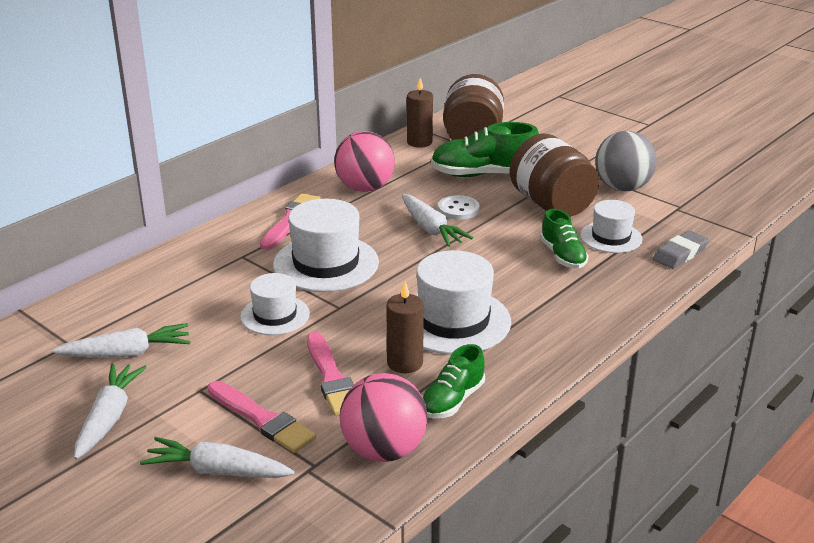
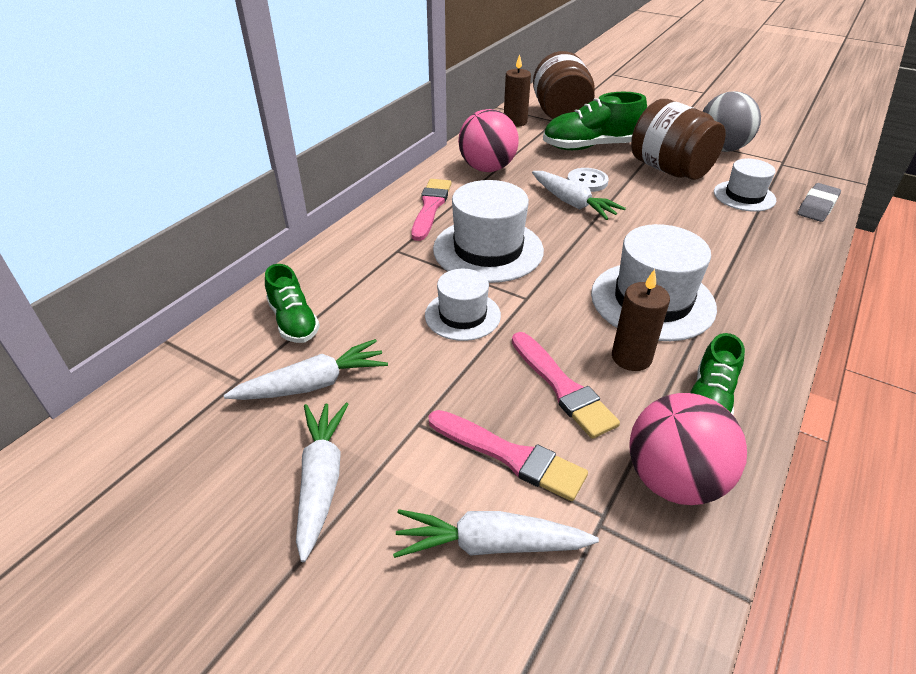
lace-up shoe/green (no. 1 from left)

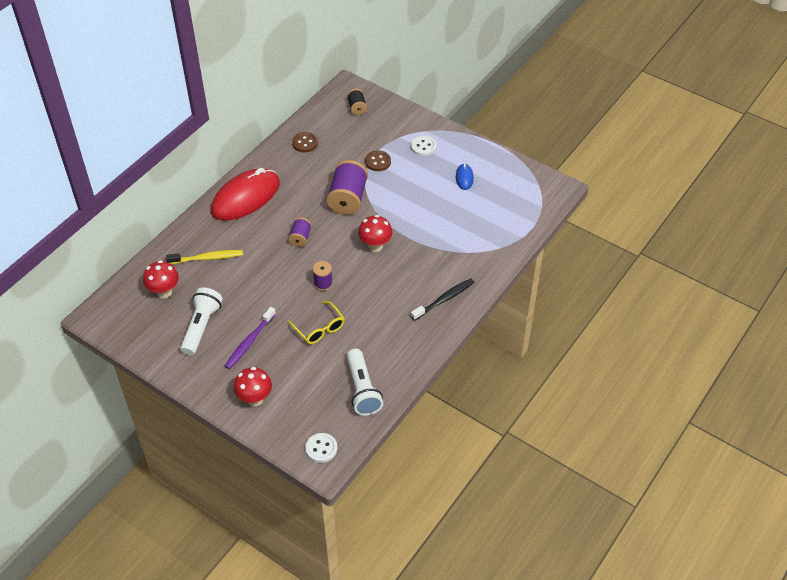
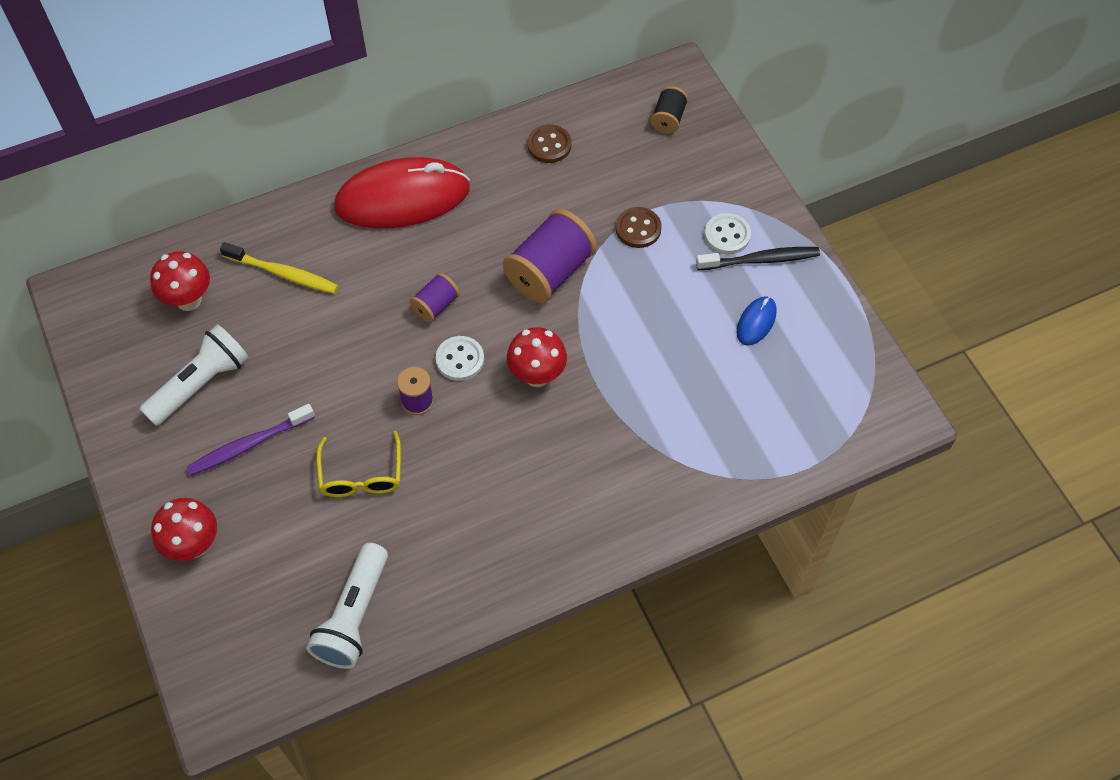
dental brush/black
shirt button/pure white (no. 1 from left)

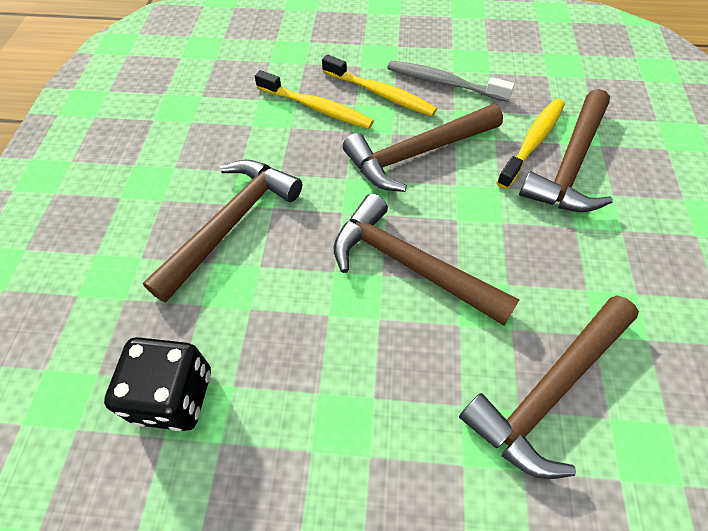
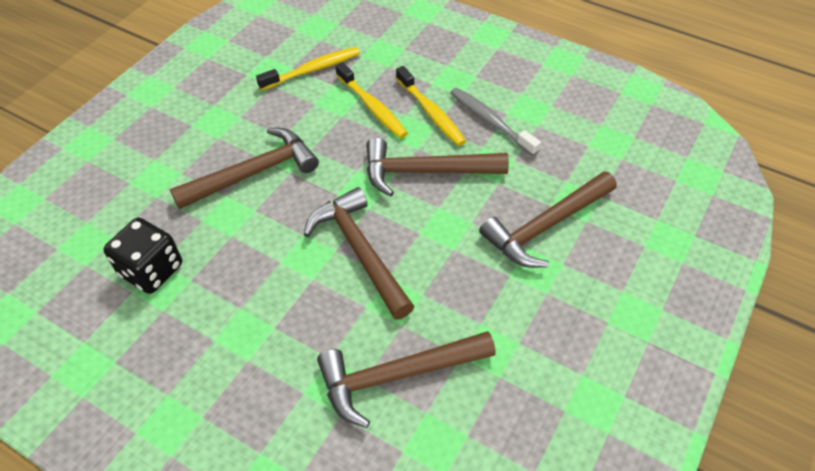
dental brush/bright yellow (no. 1 from left)

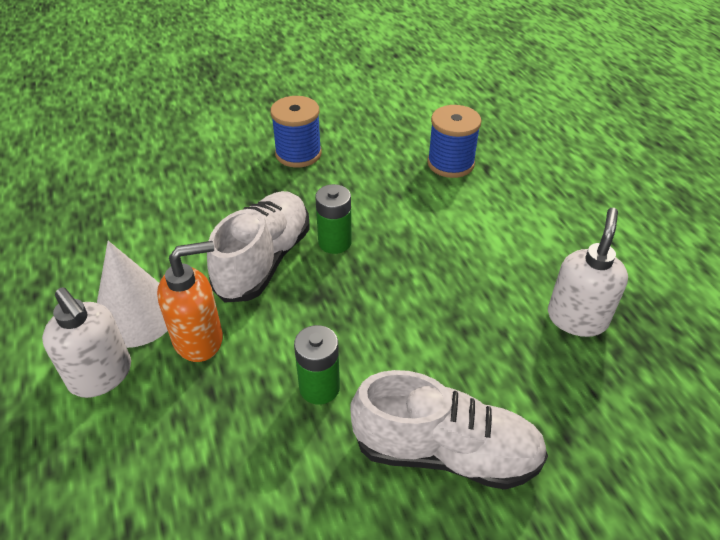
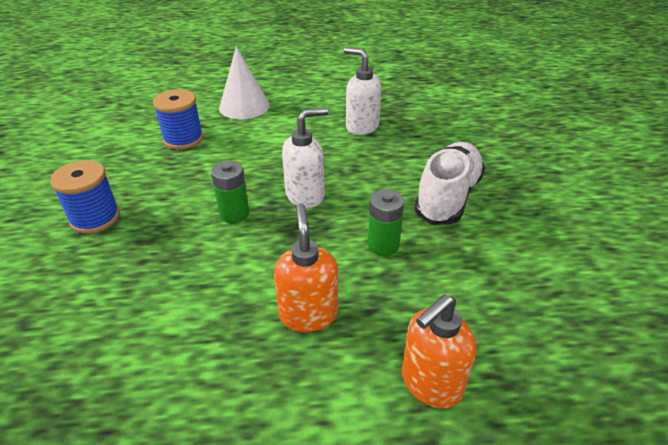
lace-up shoe/pure white (no. 1 from left in the first image)
cone/pure white
soap pump/pure white (no. 1 from left)
soap pump/bright orange (no. 2 from left)

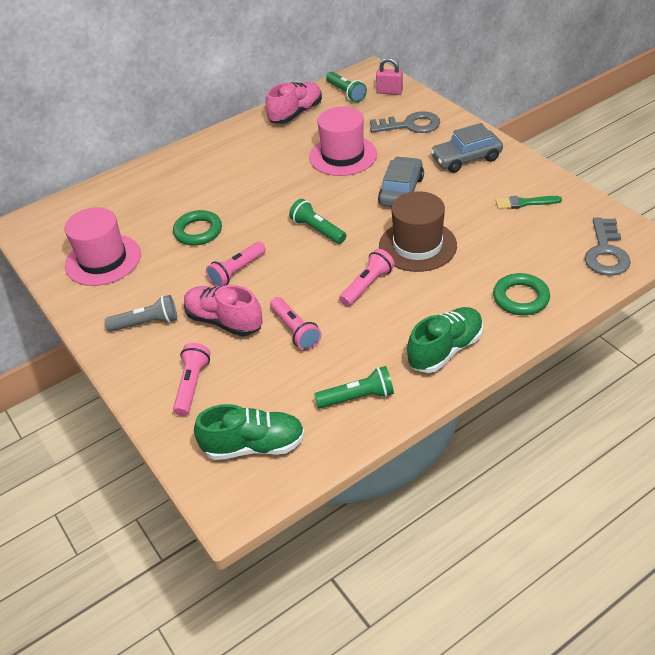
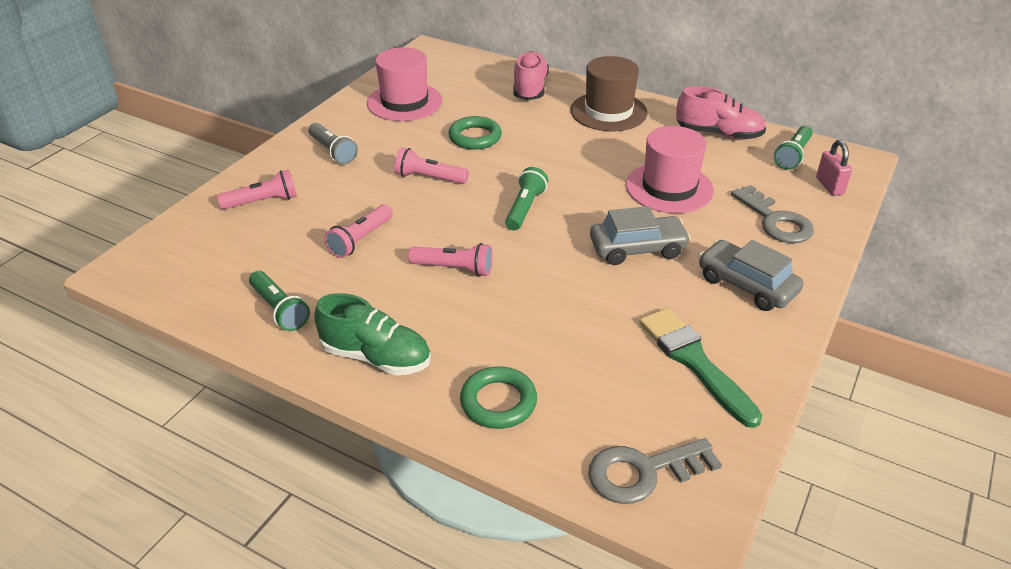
tall hat/russet
paint brush/green
lace-up shoe/pink (no. 1 from left)
lace-up shoe/green (no. 1 from left in the first image)

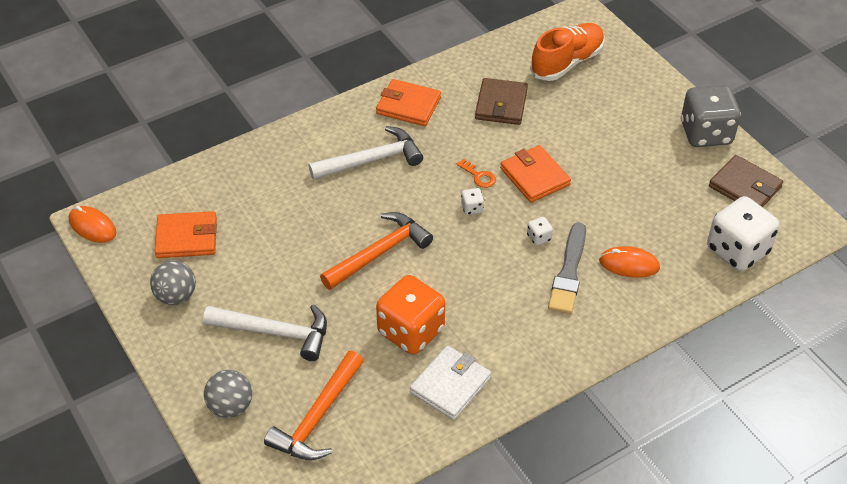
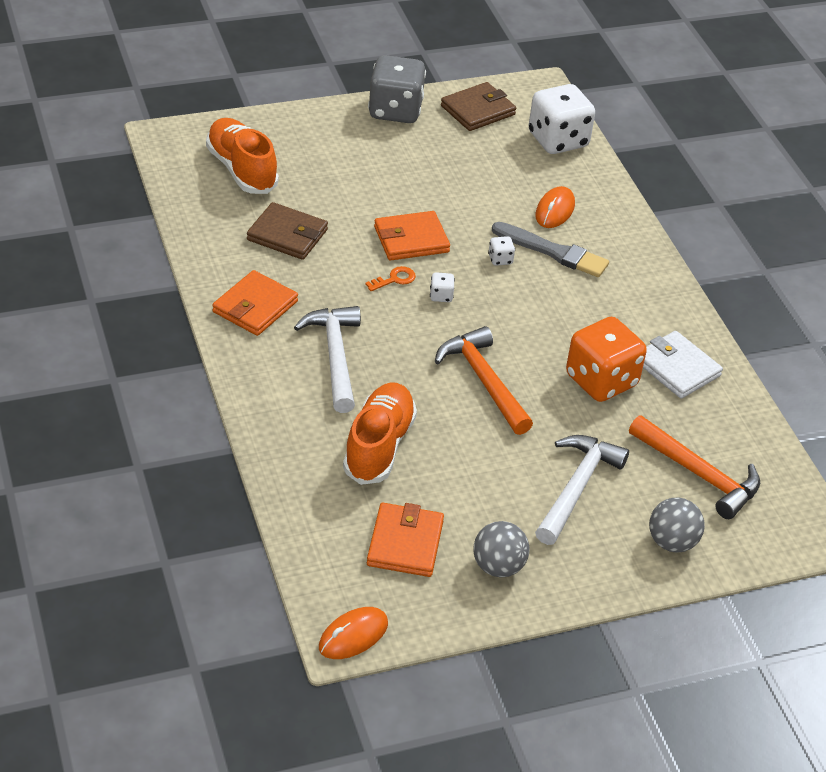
lace-up shoe/bright orange (no. 2 from left)

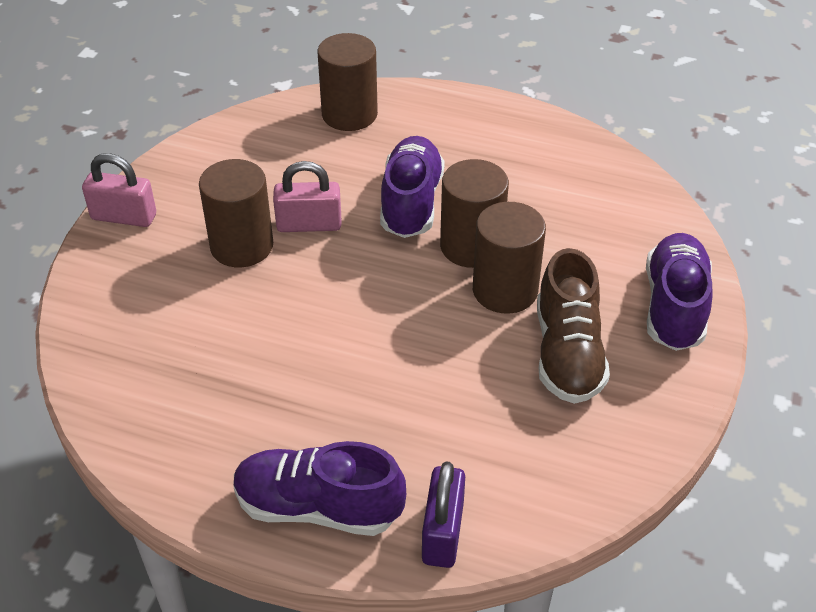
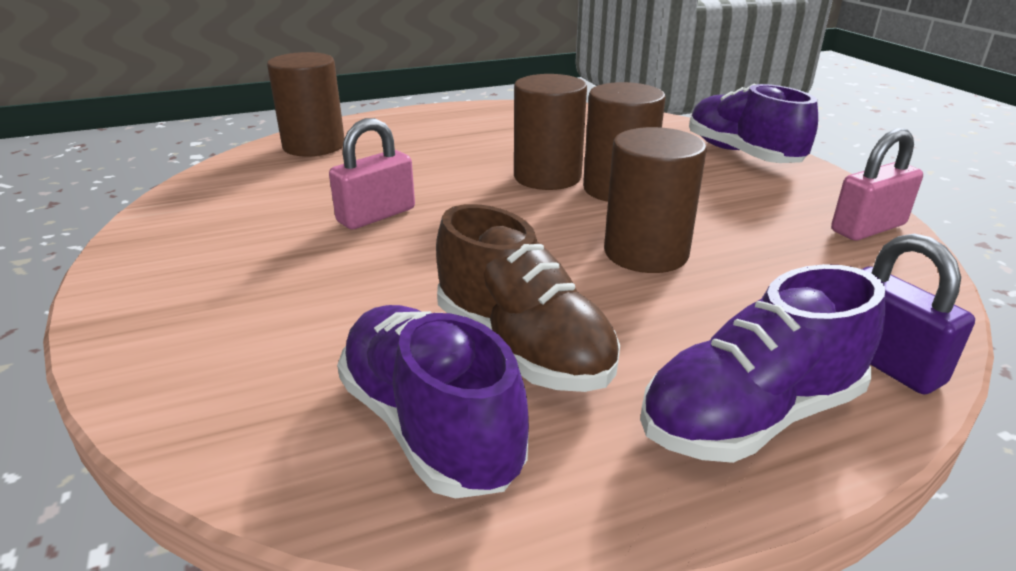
lace-up shoe/purple (no. 1 from left)
padlock/pink (no. 2 from left)
cylinder shape/russet (no. 4 from left)
lace-up shoe/russet

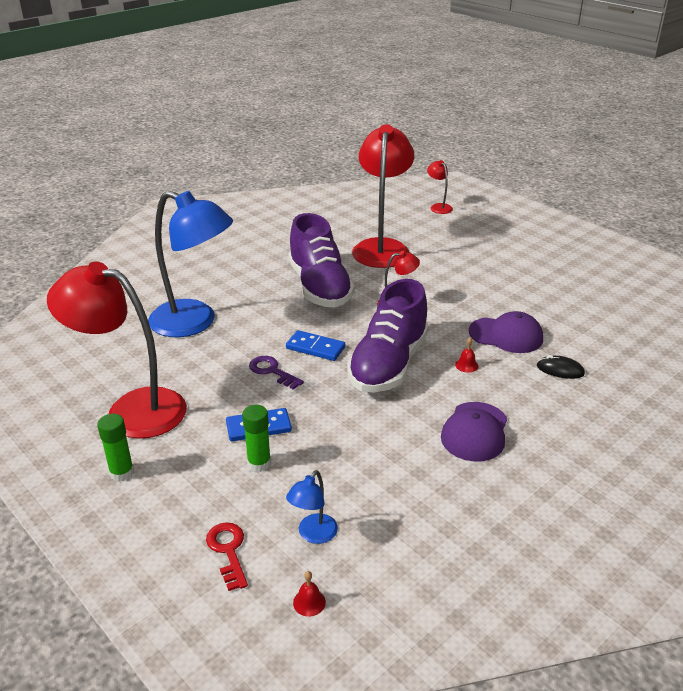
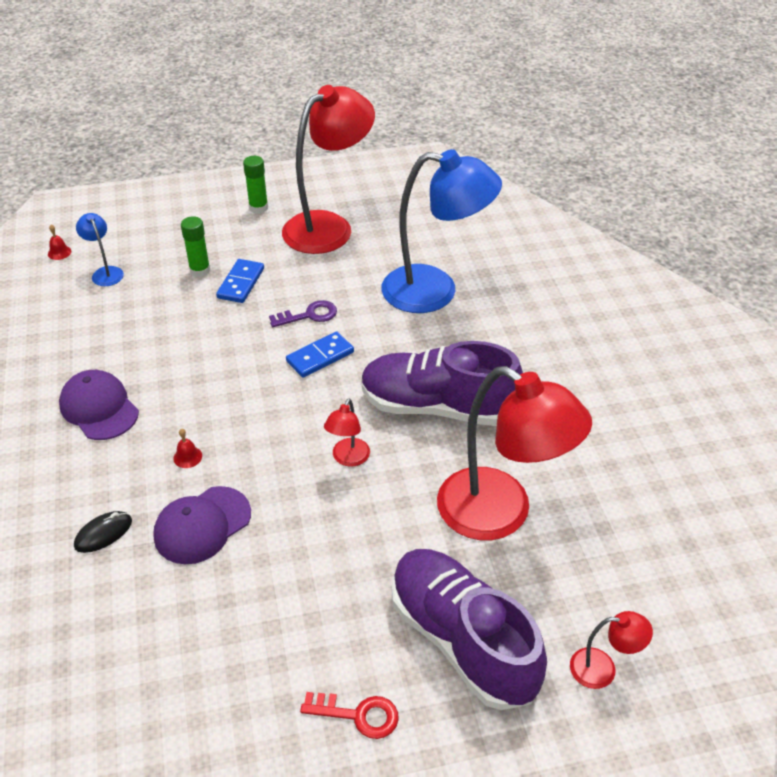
desk lamp/blue (no. 2 from left)
lace-up shoe/purple (no. 2 from left)
latchkey/red

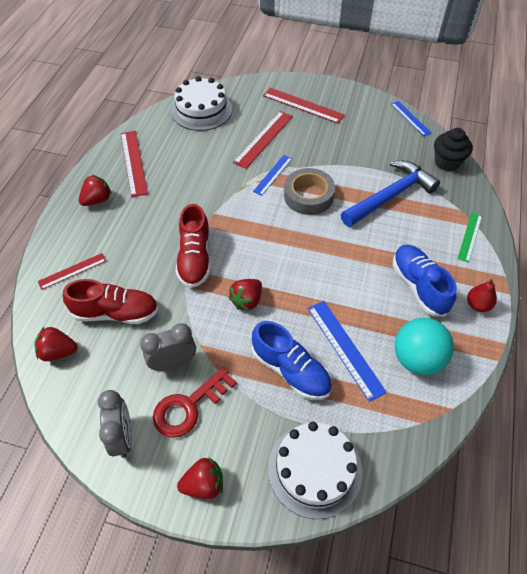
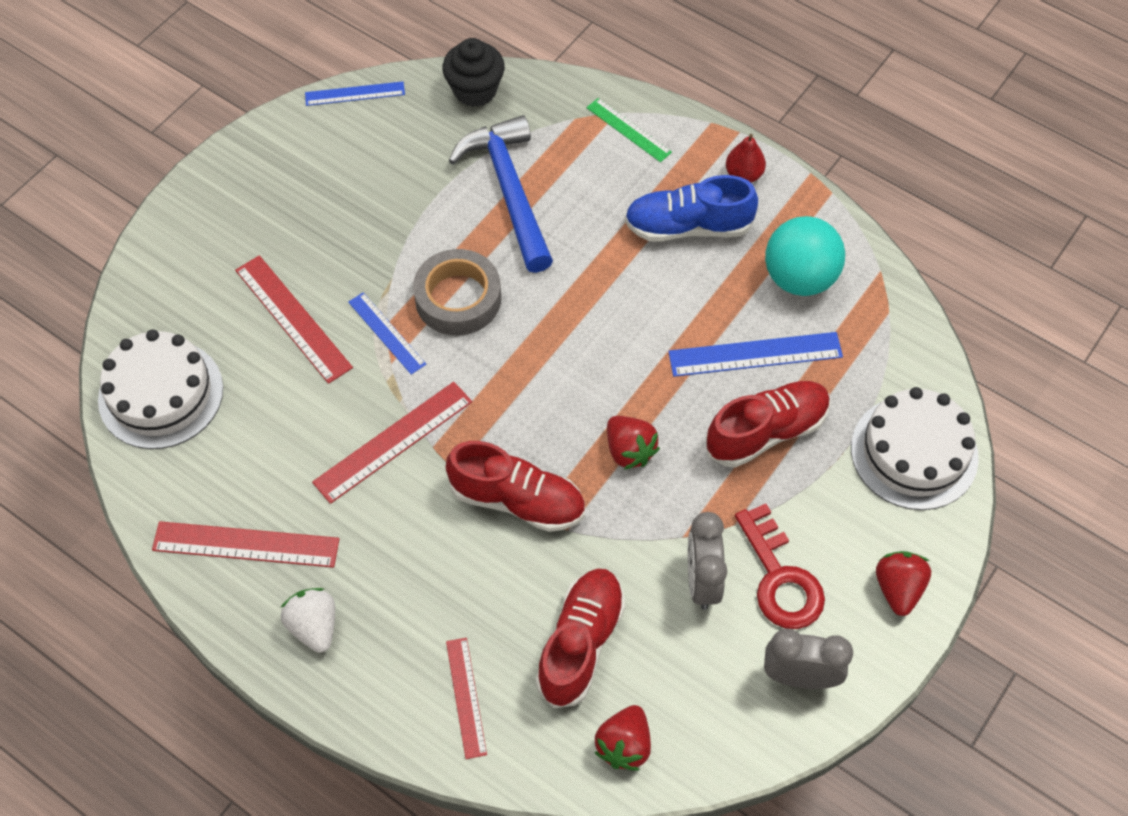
straightedge/red (no. 3 from left)
berry/pure white
lace-up shoe/red (no. 3 from left)

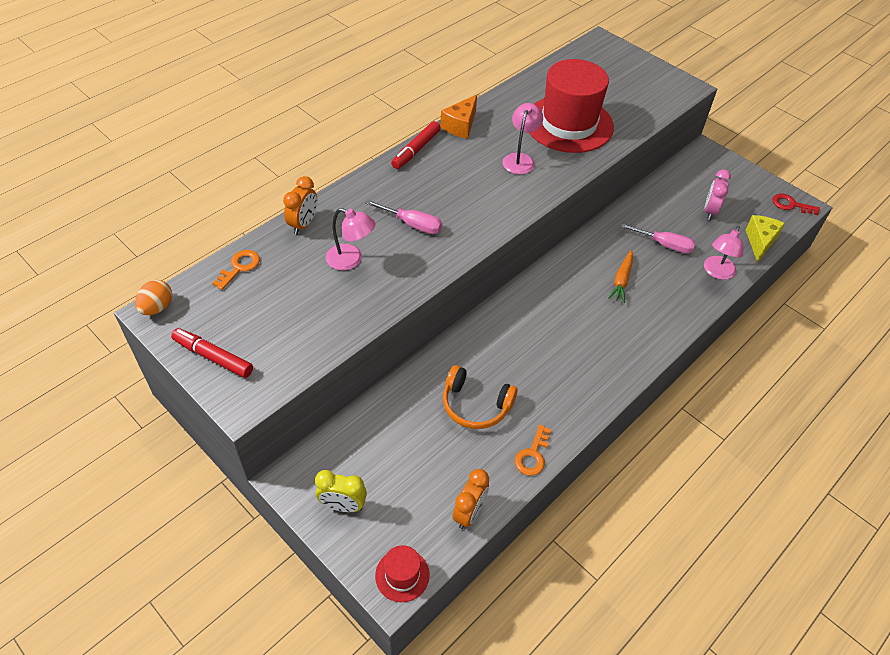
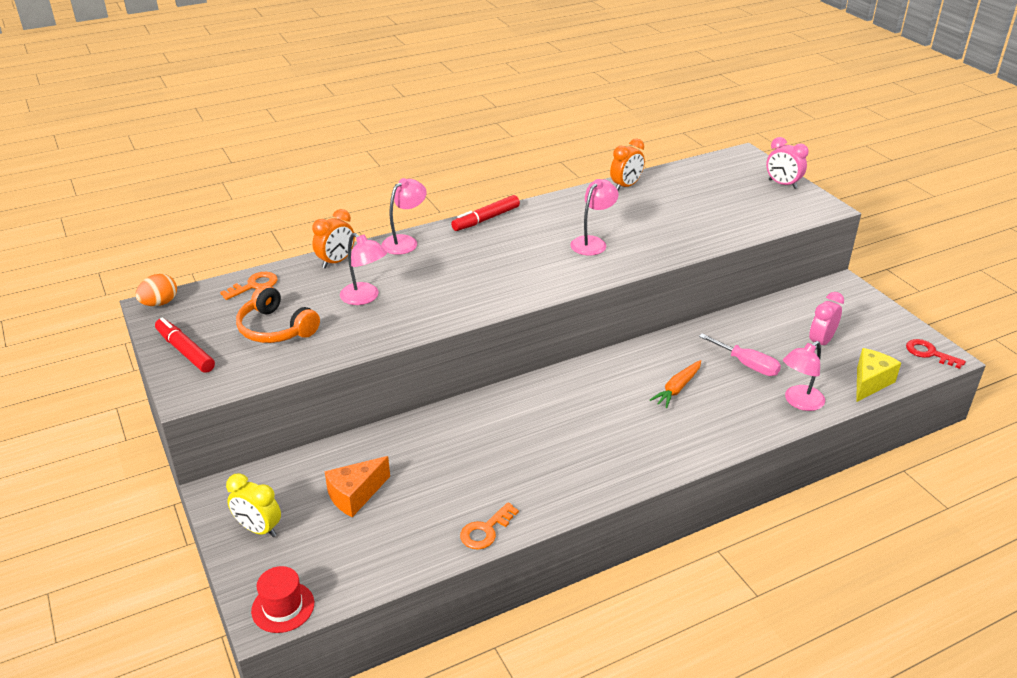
tall hat/red (no. 2 from left in the first image)
cheese/bright orange
hand screwdriver/pink (no. 1 from left in the first image)
over-ear headphones/bright orange
clock/bright orange (no. 2 from left)
clock/pink (no. 1 from left)
desk lamp/pink (no. 2 from left)

